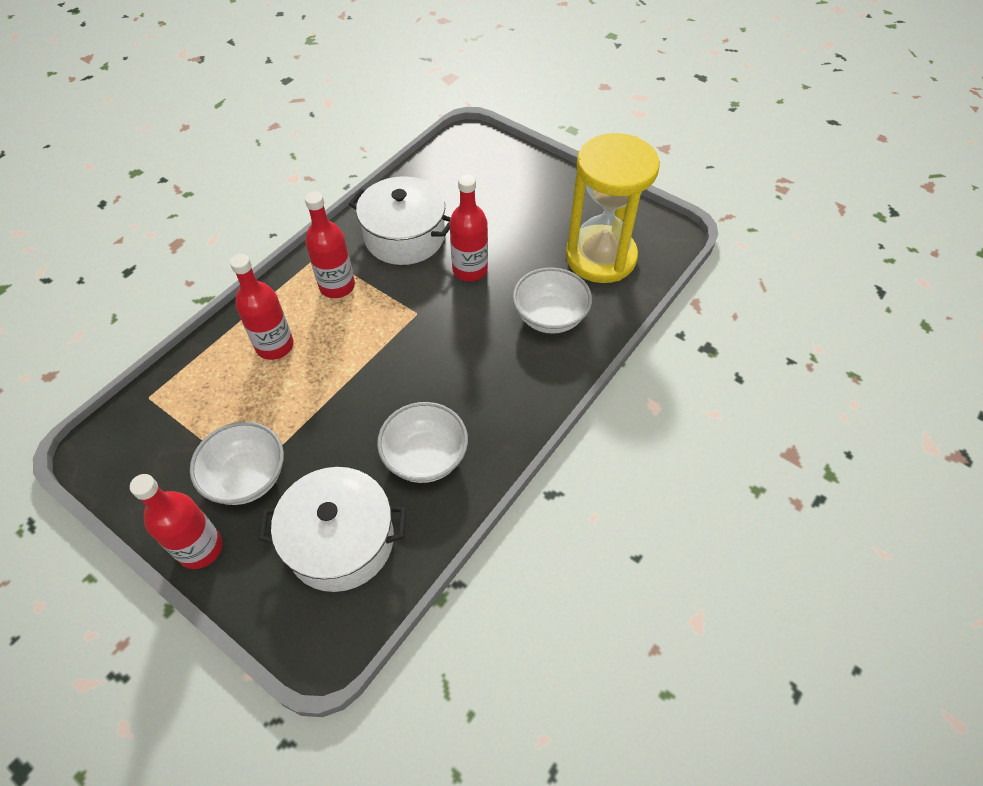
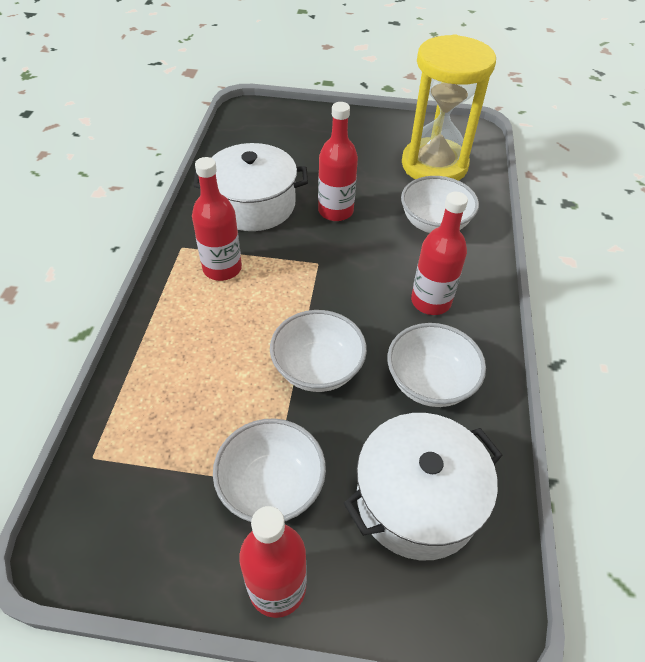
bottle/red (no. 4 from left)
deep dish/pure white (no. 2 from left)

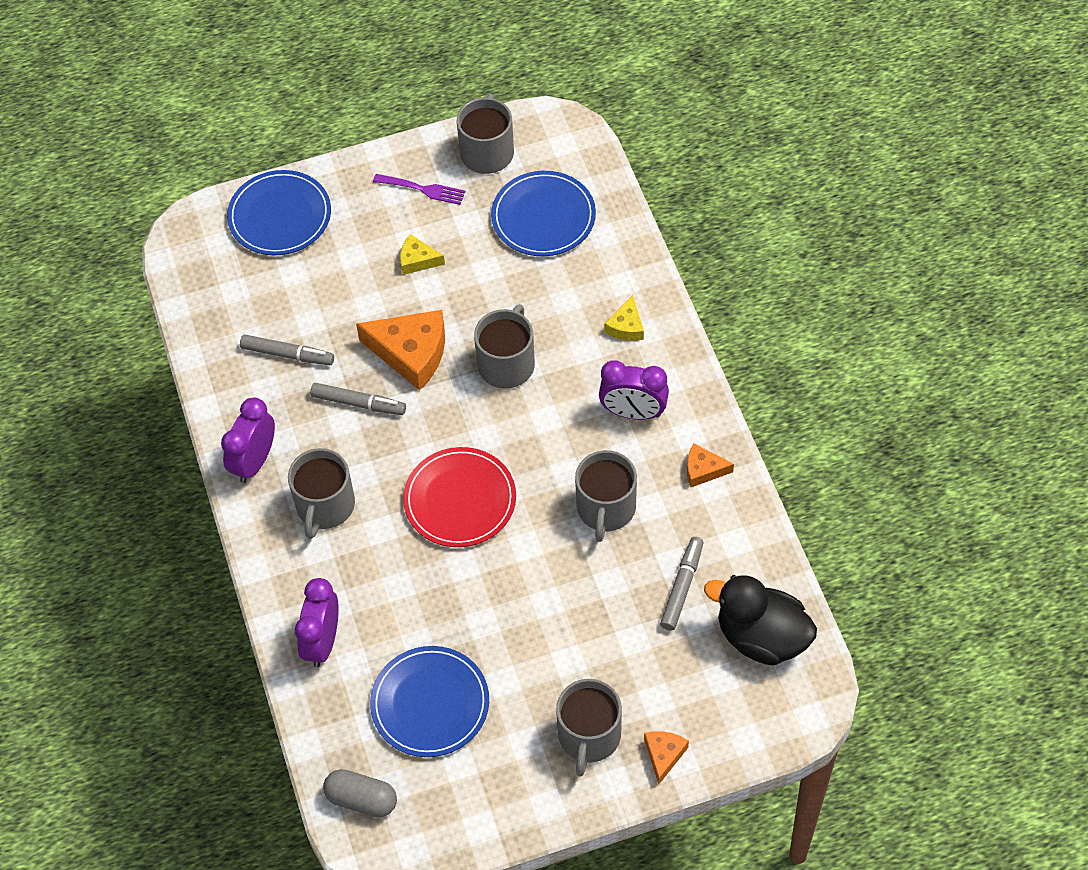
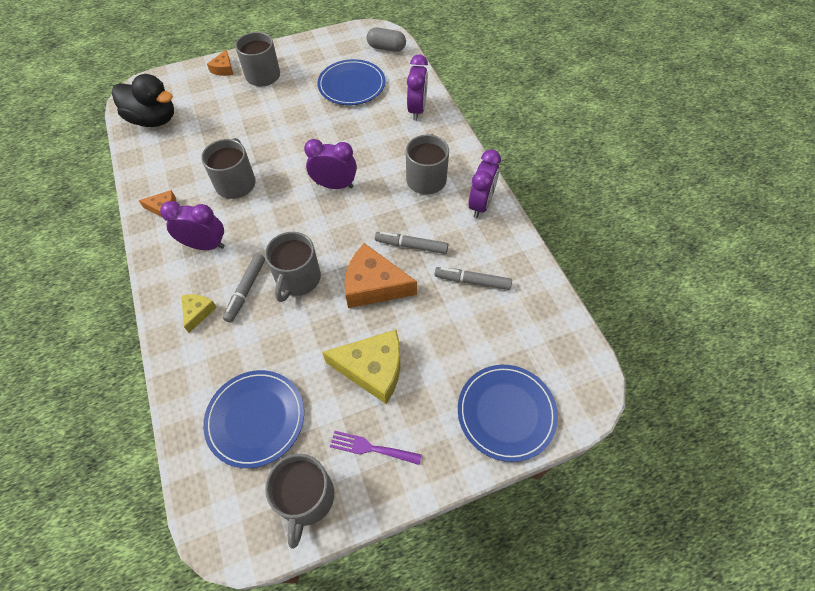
cheese/bright yellow (no. 2 from left)
clock/purple (no. 2 from left)
felt pen/ash-grey (no. 1 from left)

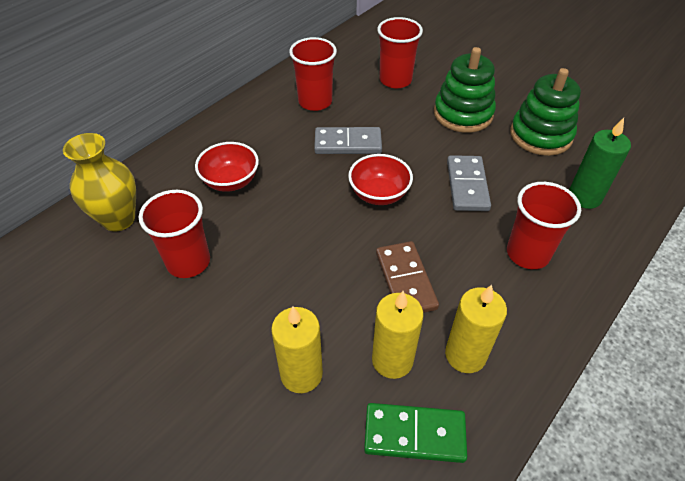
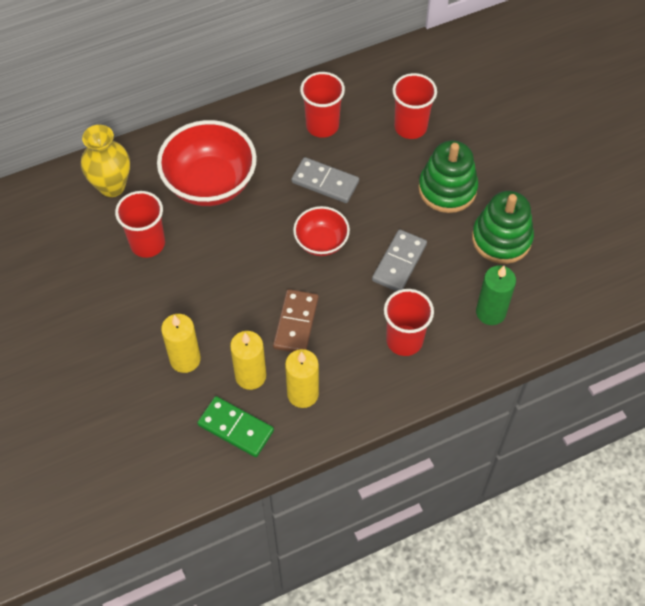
deep dish/red (no. 1 from left)

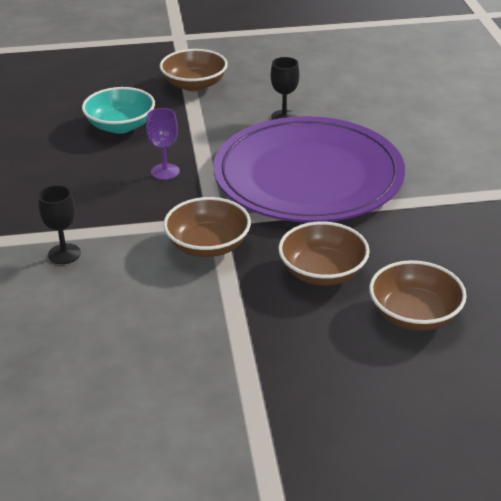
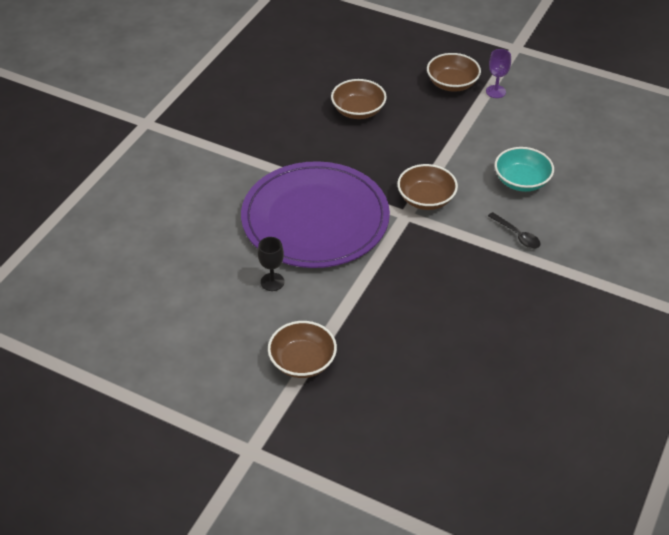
deep dish/turquoise
goblet/purple
spoon/black
deep dish/russet (no. 4 from left)

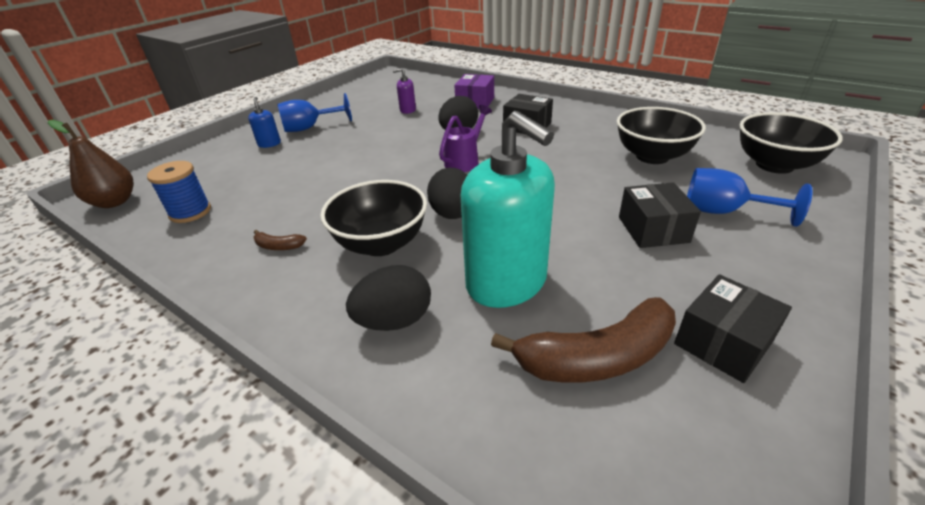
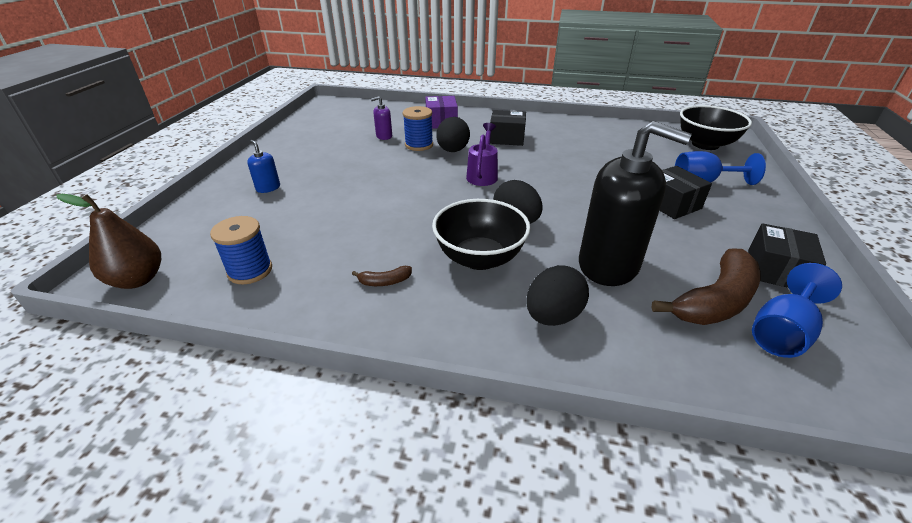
goblet/blue (no. 2 from left)
deep dish/black (no. 2 from left in the first image)
soap pump/black
spool/blue (no. 2 from left)

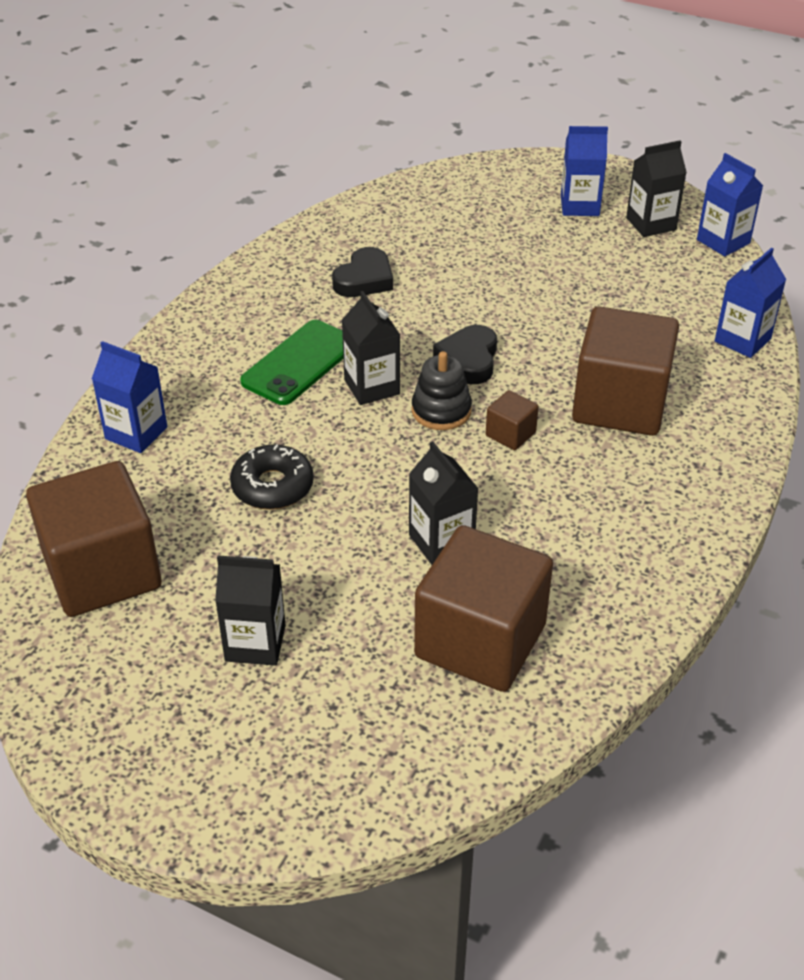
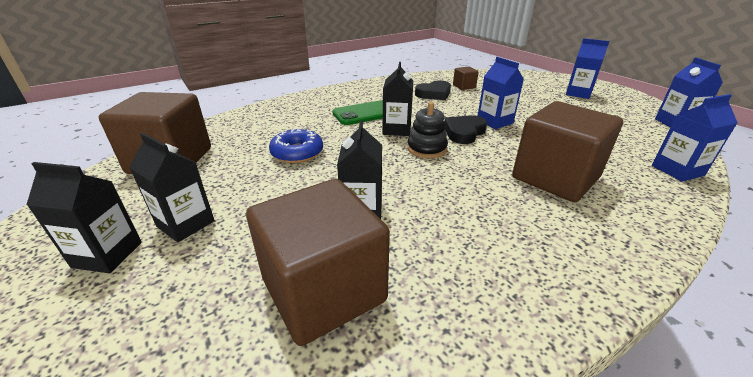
milk carton/black (no. 1 from left)
milk carton/blue (no. 1 from left)
cube/russet (no. 3 from left)
glazed donut/blue

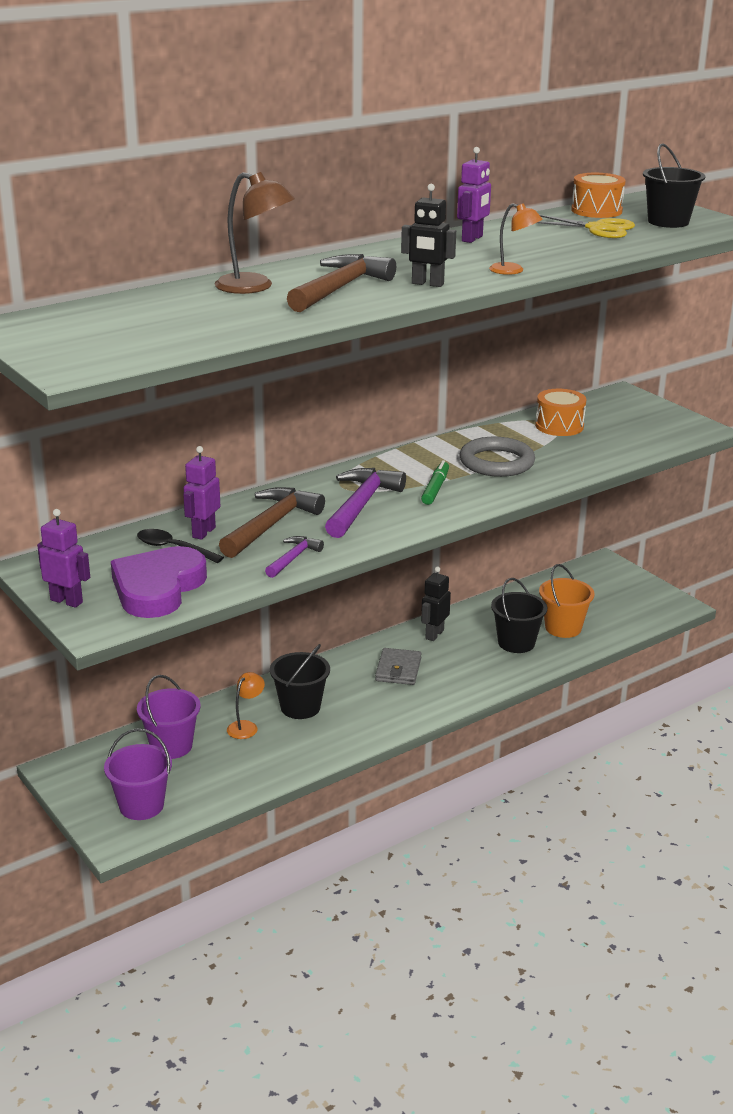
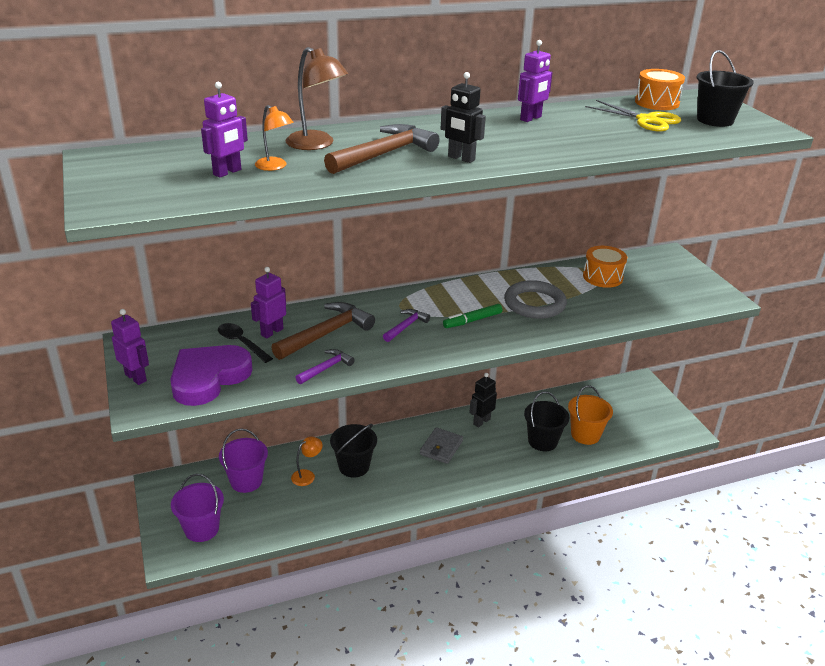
desk lamp/bright orange (no. 1 from left)
felt pen/green
carpenter's hammer/purple (no. 2 from left)
robot/purple (no. 2 from left)

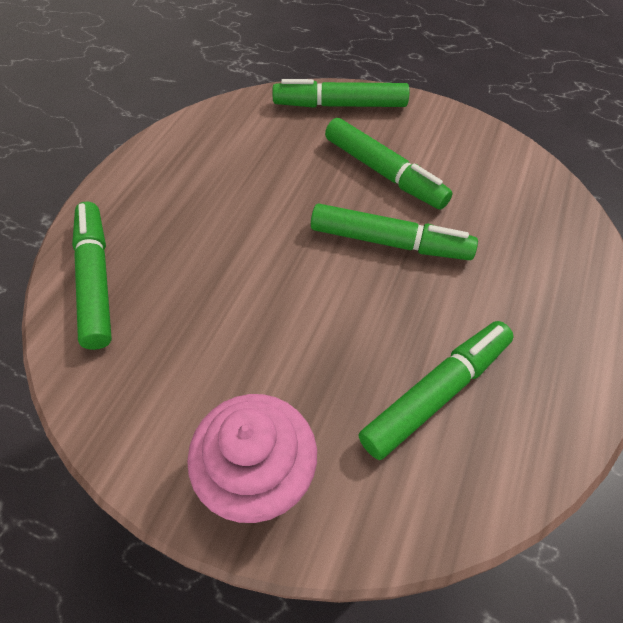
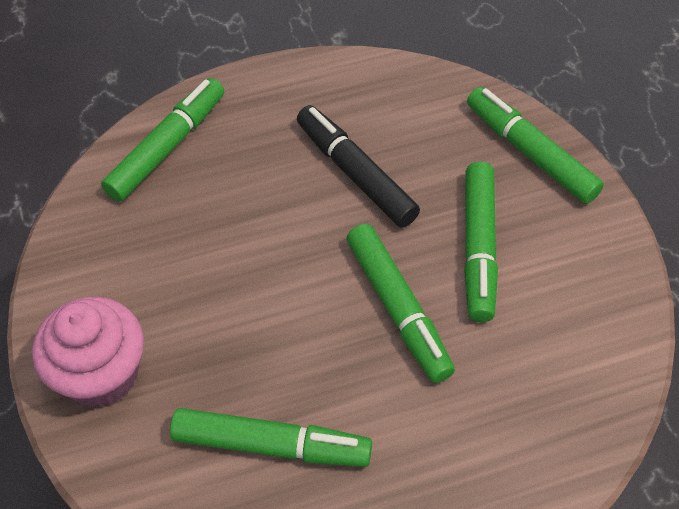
felt pen/black

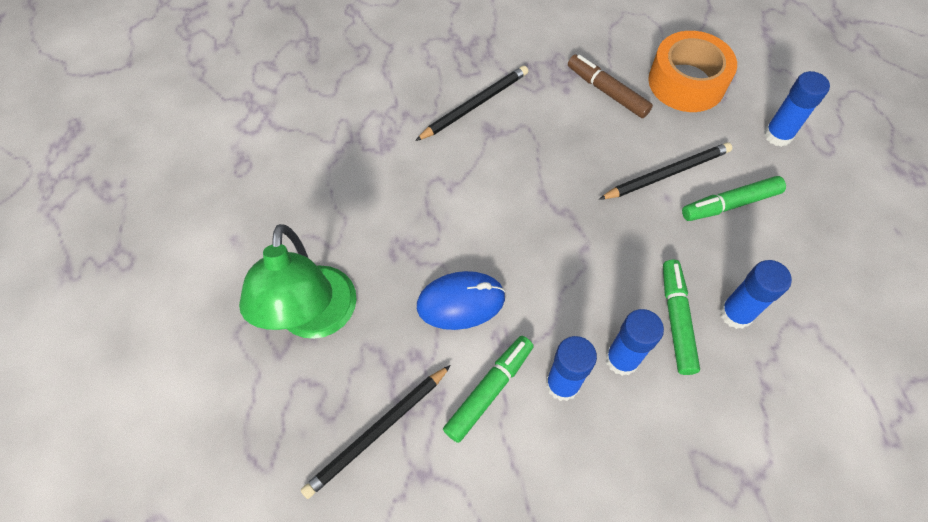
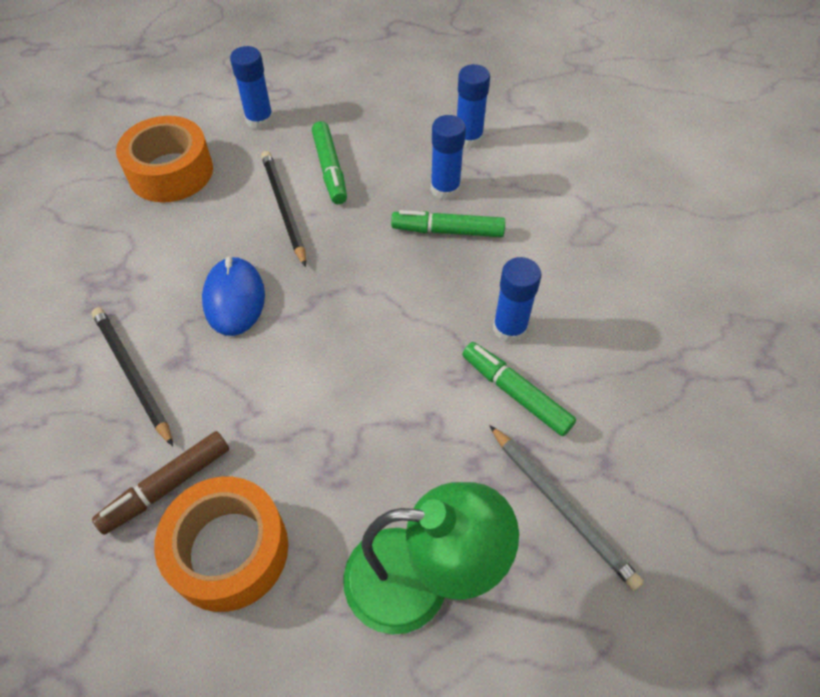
felt pen/russet
mouse/blue
glue/blue (no. 3 from left)
pencil/ash-grey
tape/bright orange (no. 2 from left)

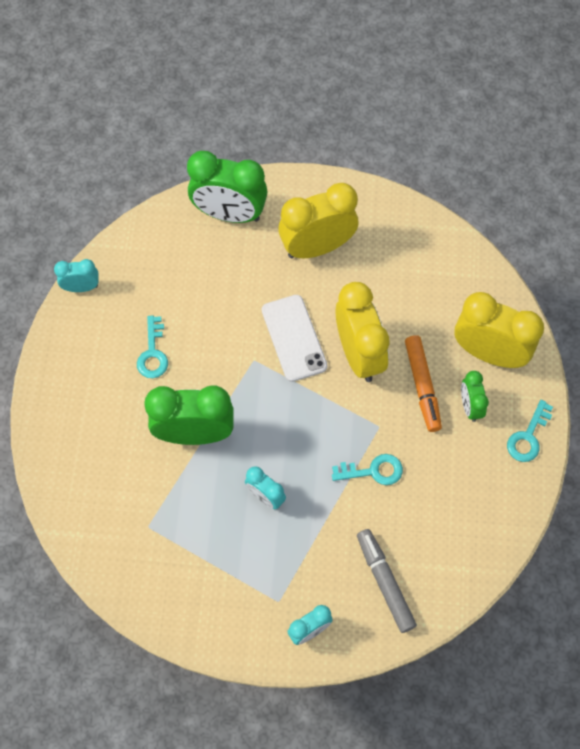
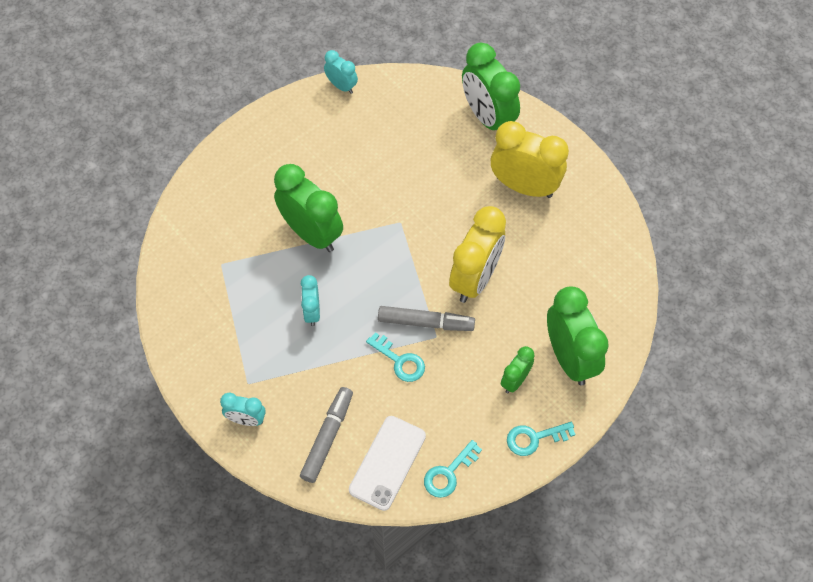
clock/green (no. 4 from left)
mobile phone/pure white
latchkey/turquoise (no. 2 from left)
felt pen/bright orange
felt pen/ash-grey (no. 2 from left)

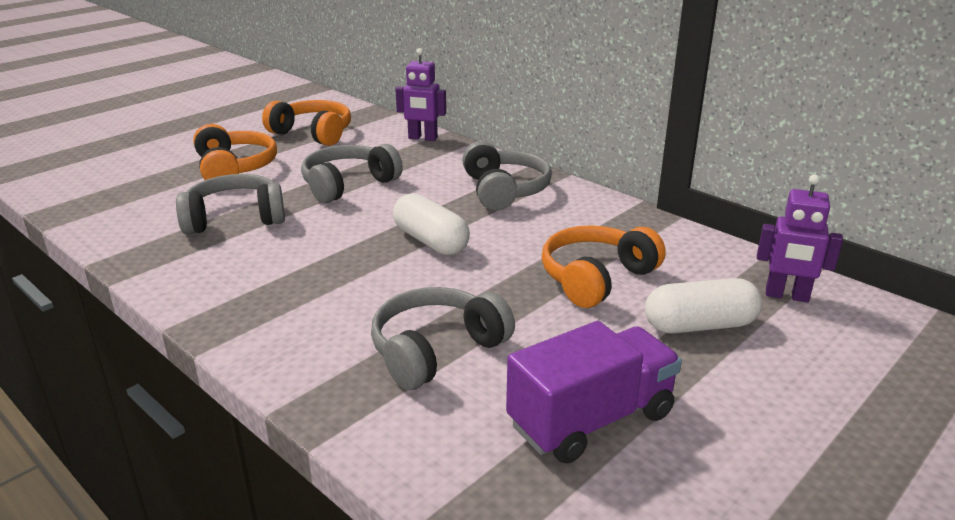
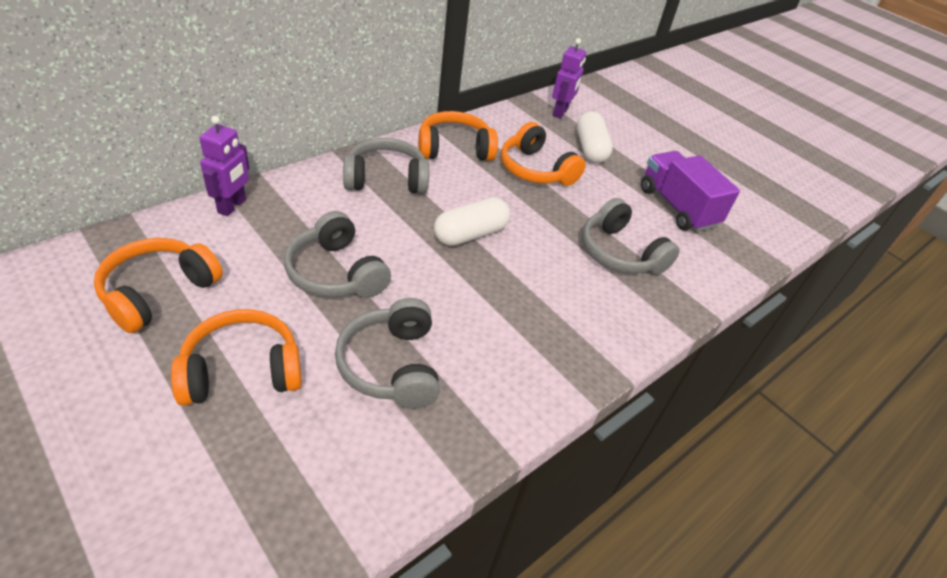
over-ear headphones/bright orange (no. 3 from left)

